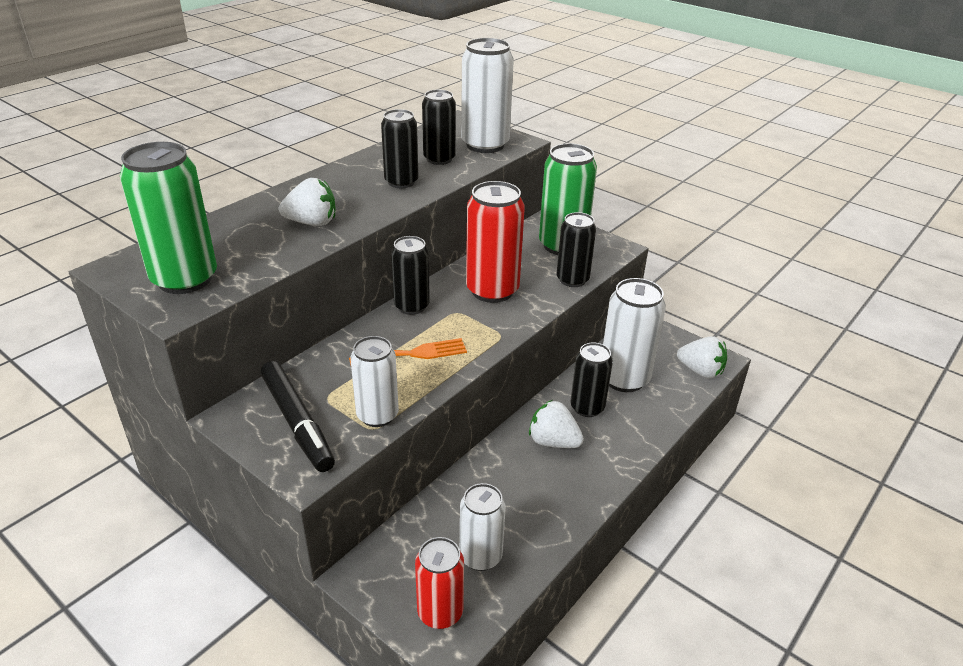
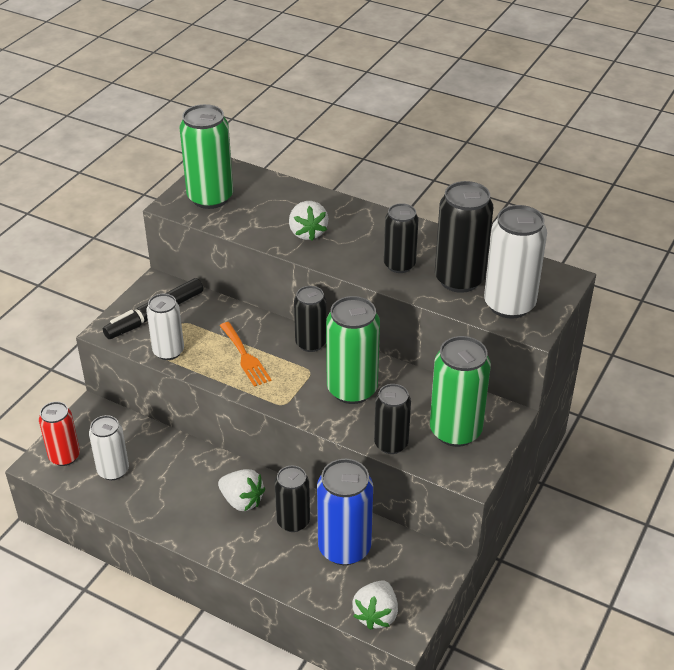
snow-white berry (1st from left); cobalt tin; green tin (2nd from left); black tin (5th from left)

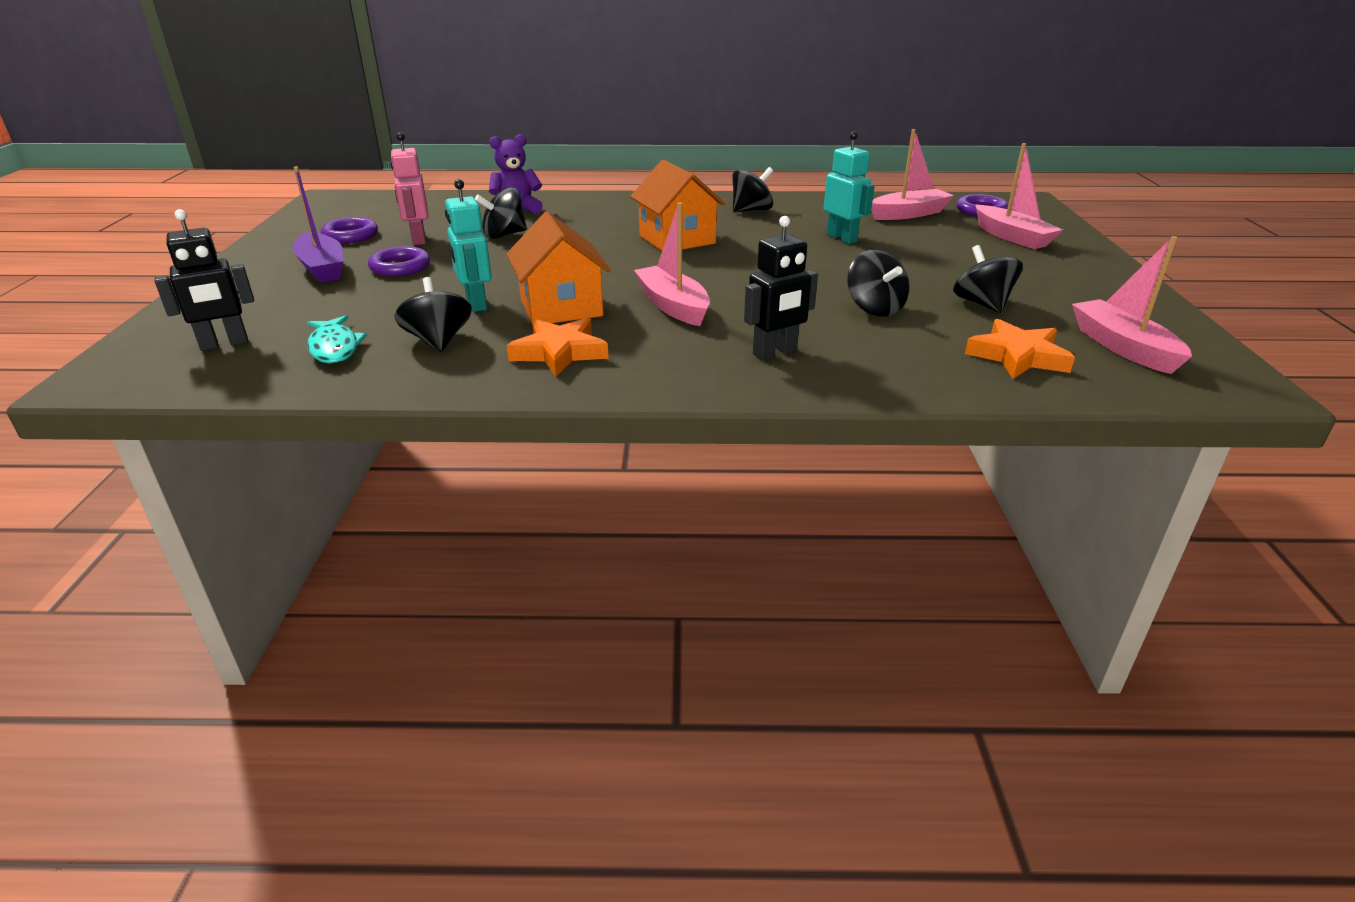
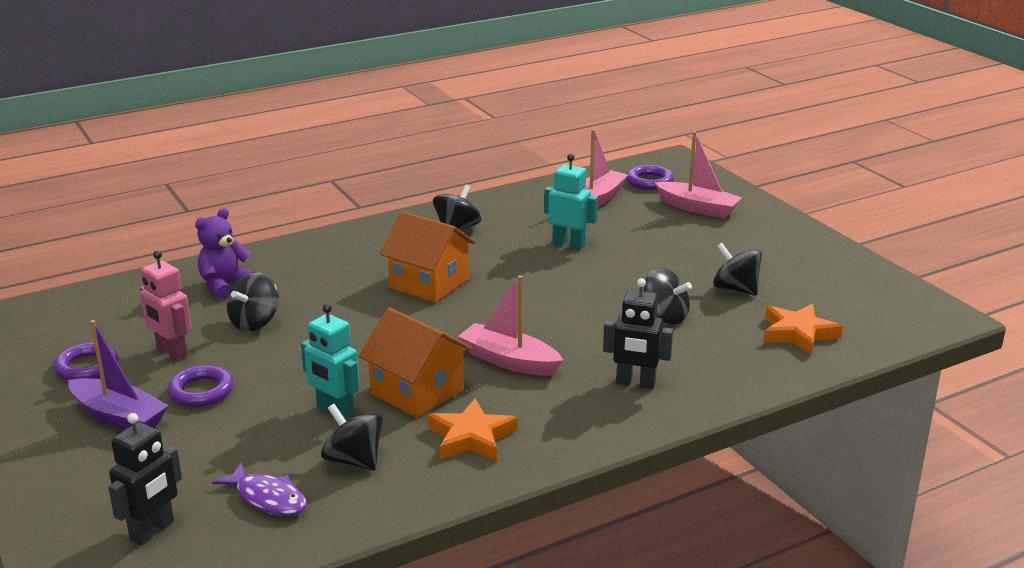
purple fish; black robot (2nd from left); pink toy boat (4th from left in the first image)

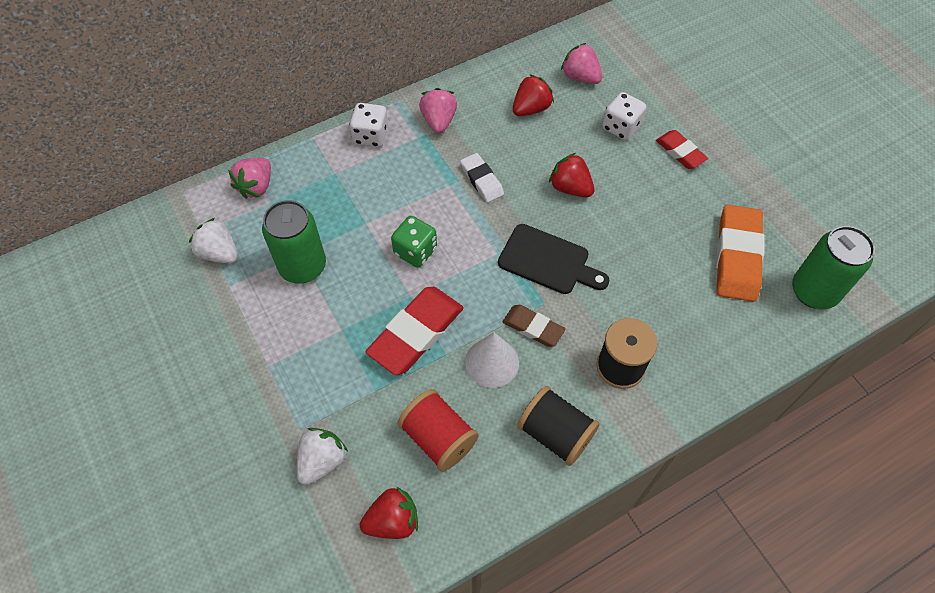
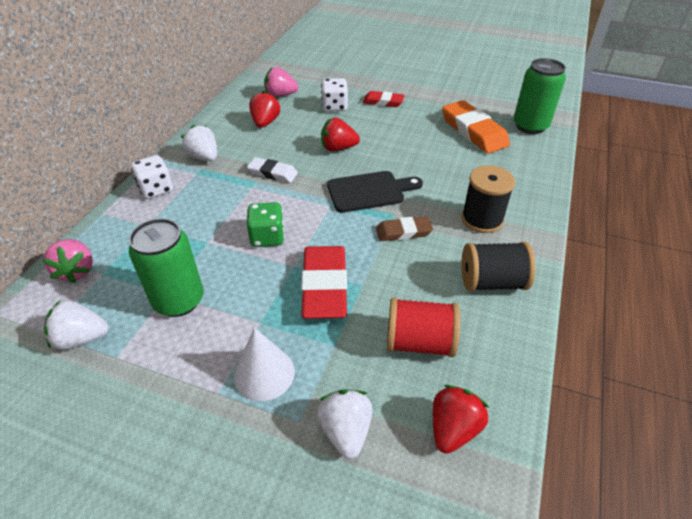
snow-white berry (2nd from left); snow-white cone

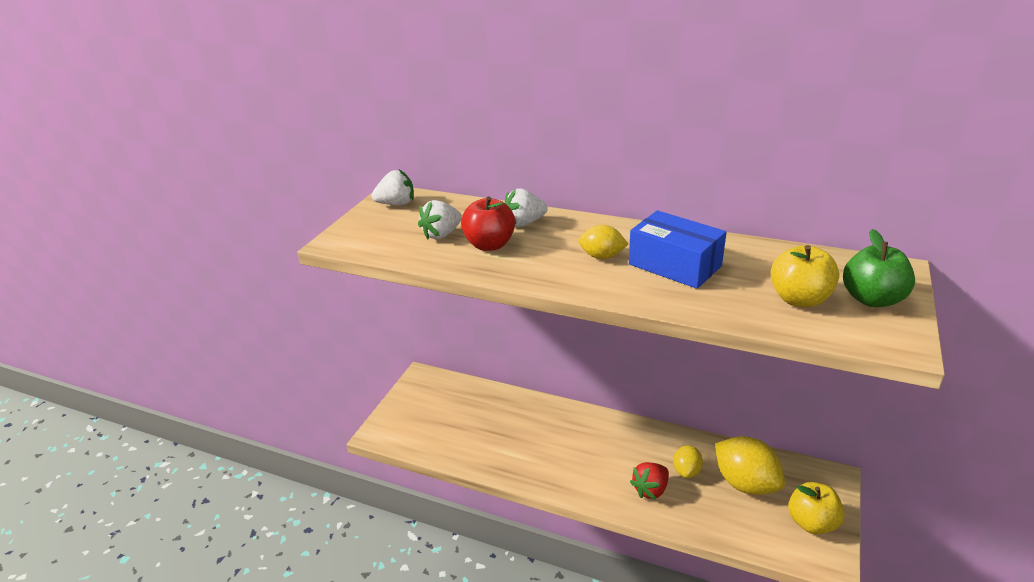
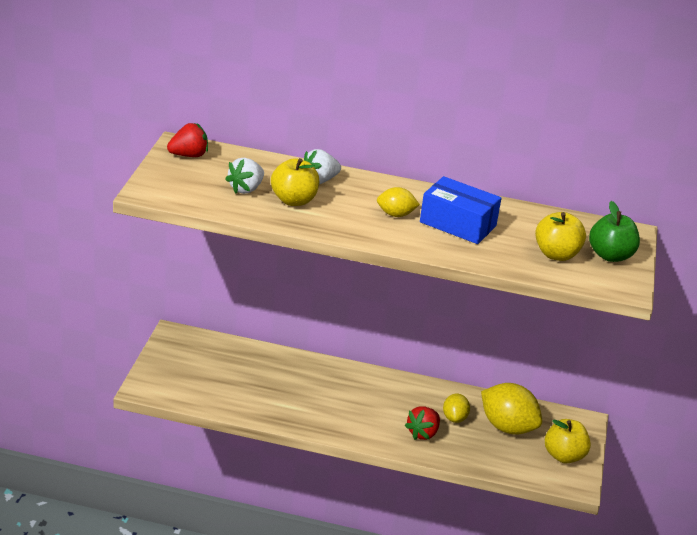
red berry (1st from left); golden toy apple (1st from left)

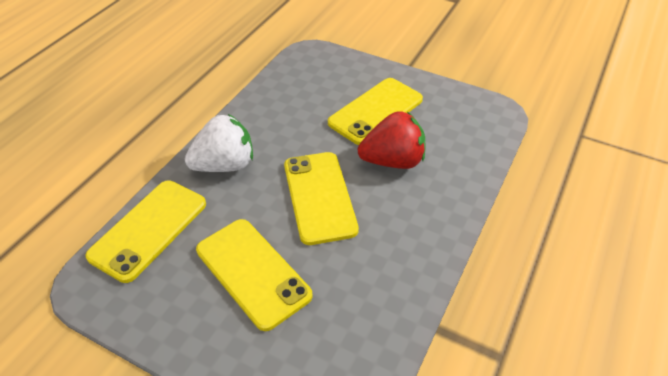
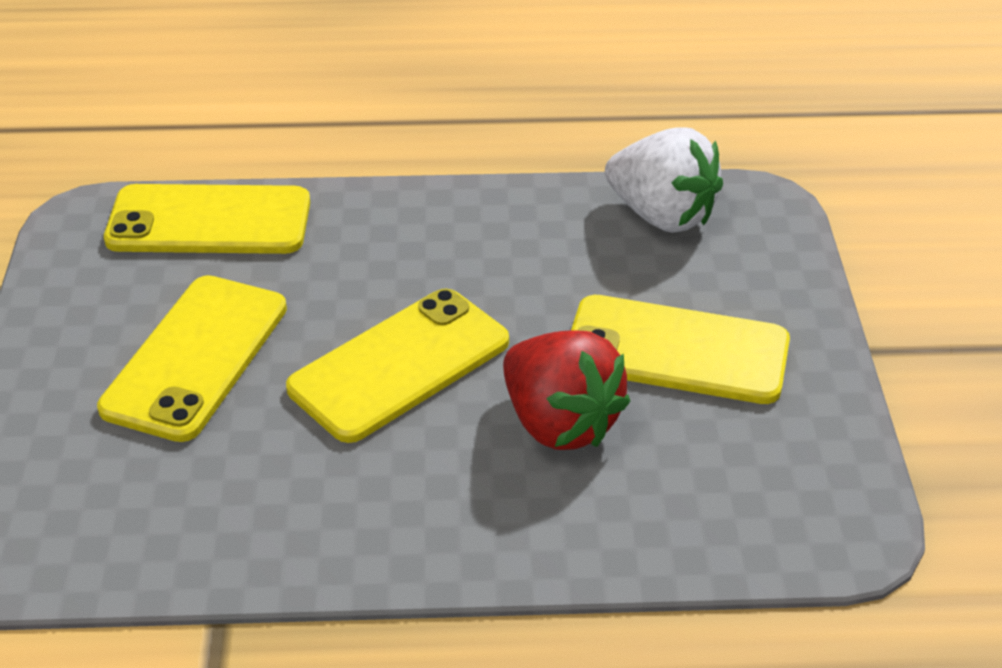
snow-white berry

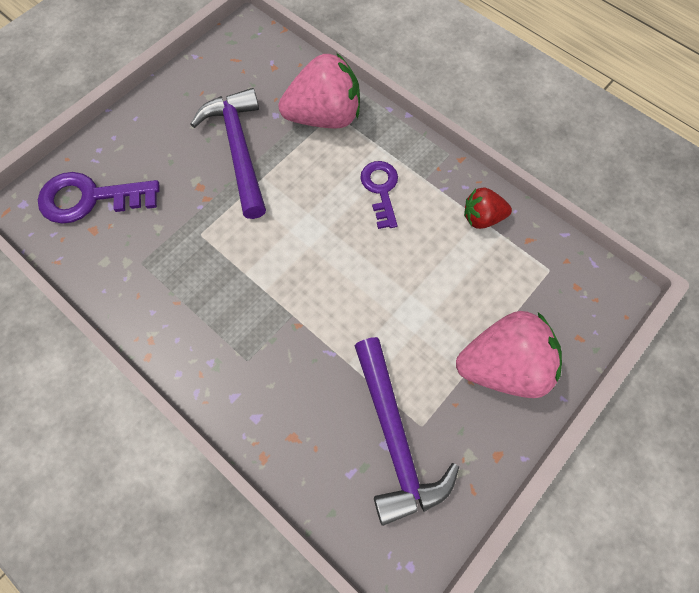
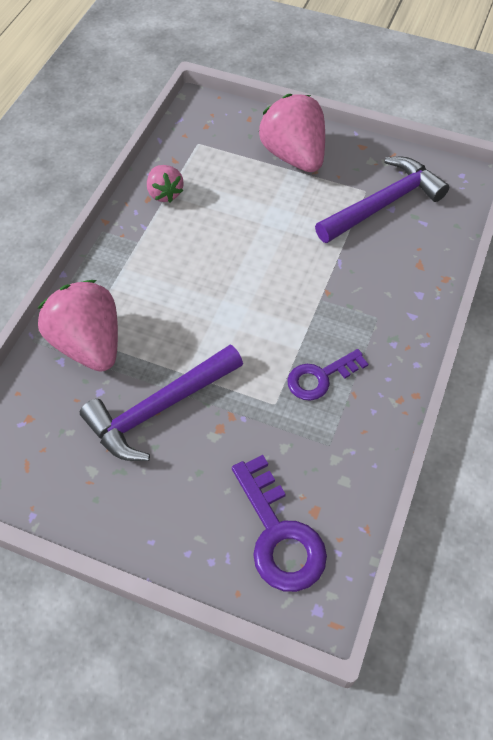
pink berry (2nd from left); purple door key (2nd from left)

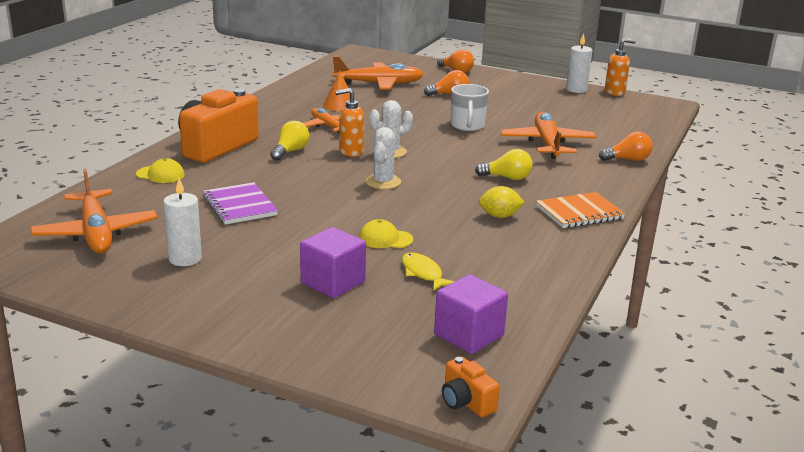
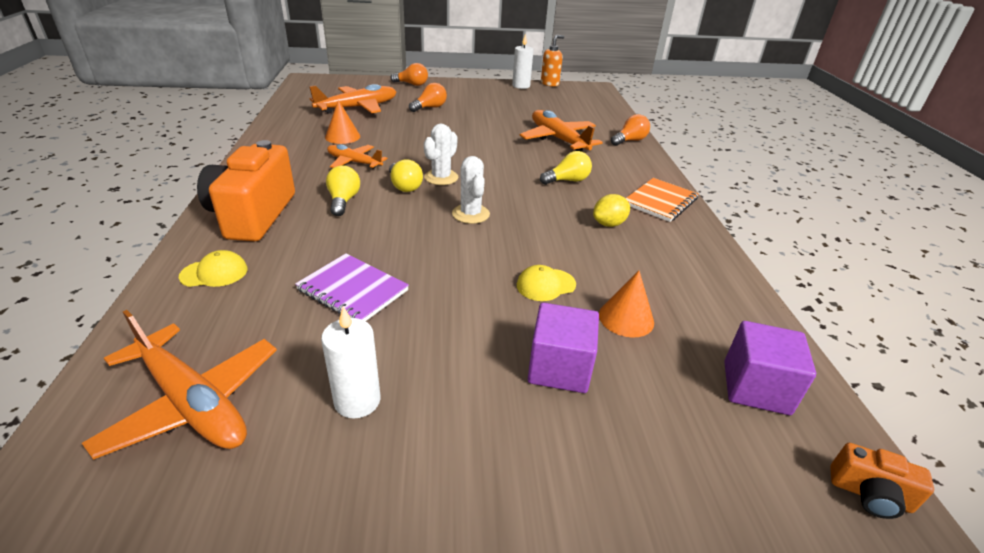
golden light bulb (2nd from left); orange cone (2nd from left); snow-white mug

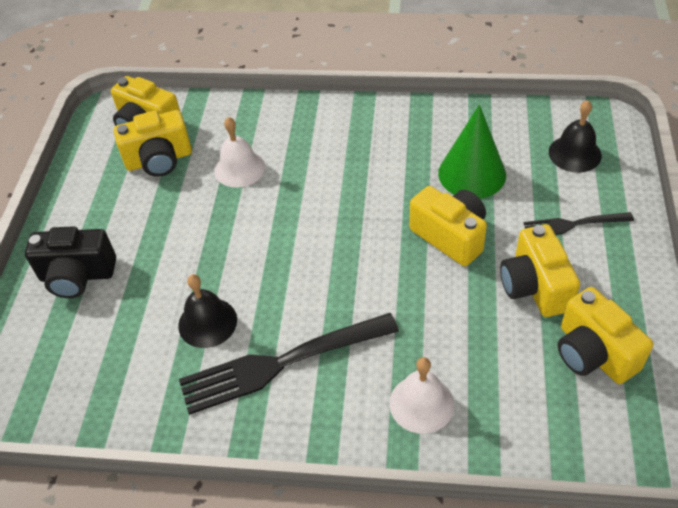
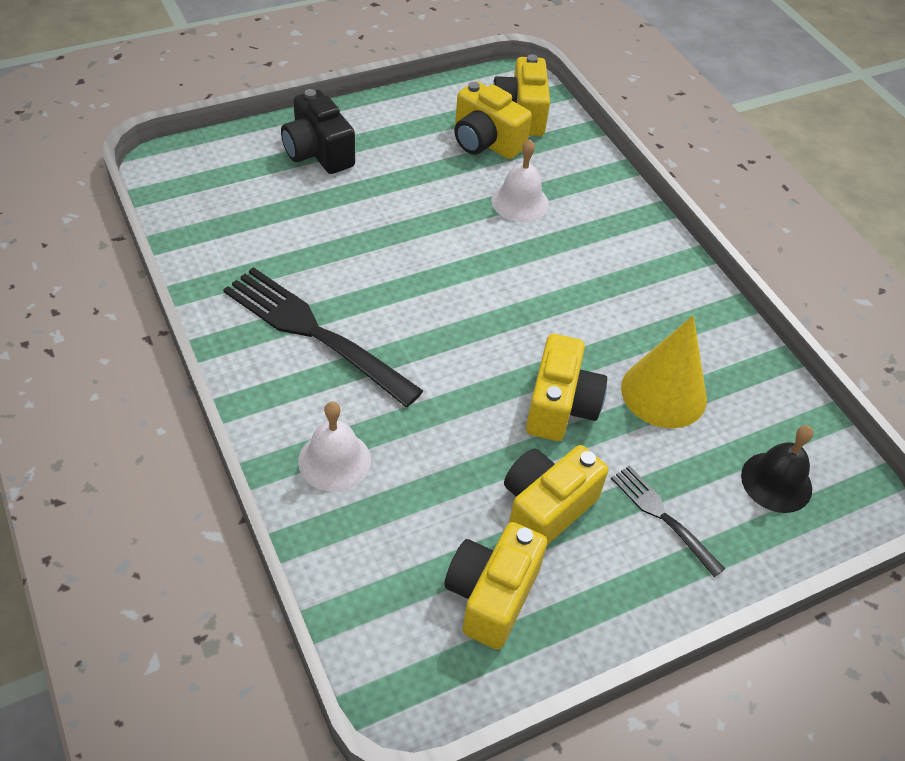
golden cone; black bell (1st from left in the first image)

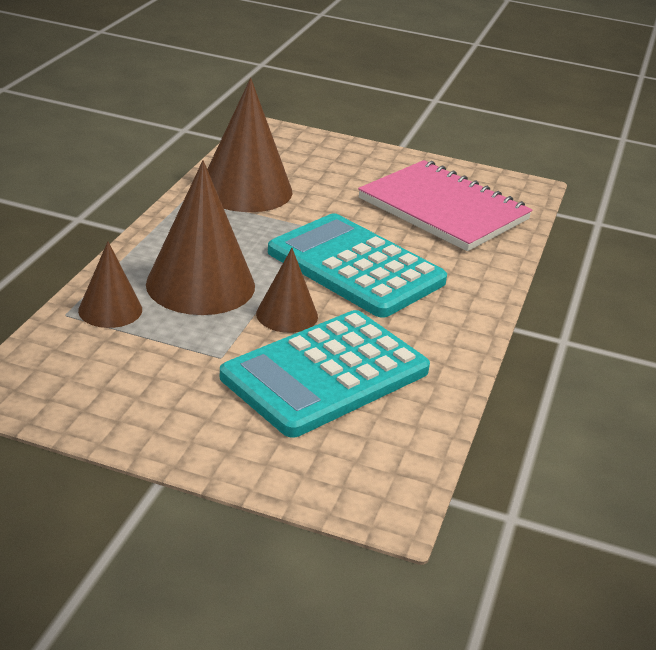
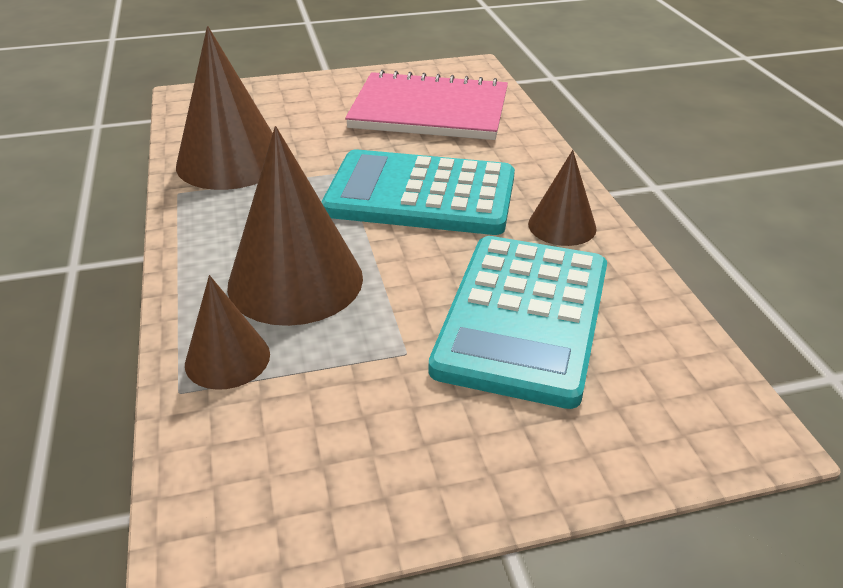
russet cone (4th from left)

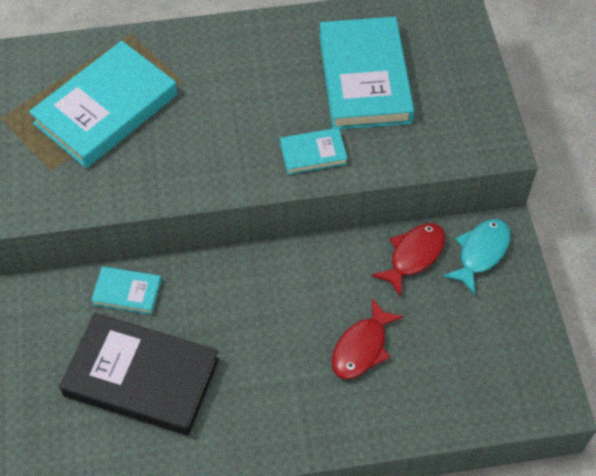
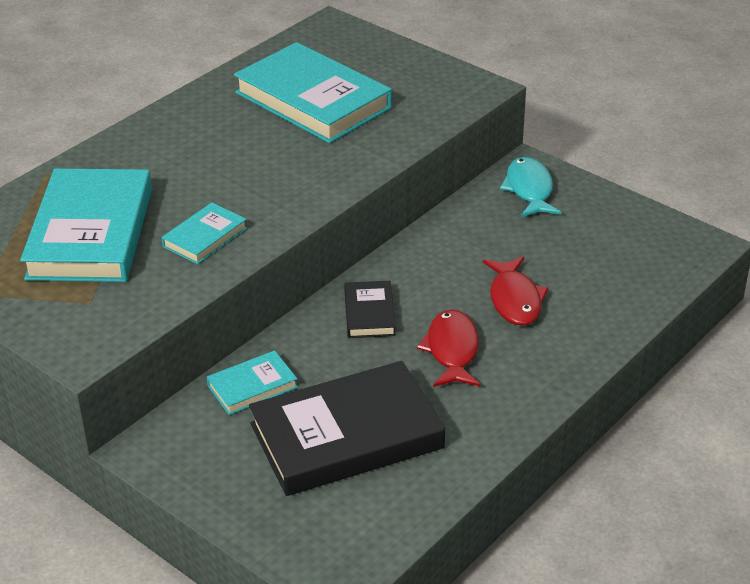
teal hardback (2nd from left); black hardback (2nd from left); red fish (1st from left)

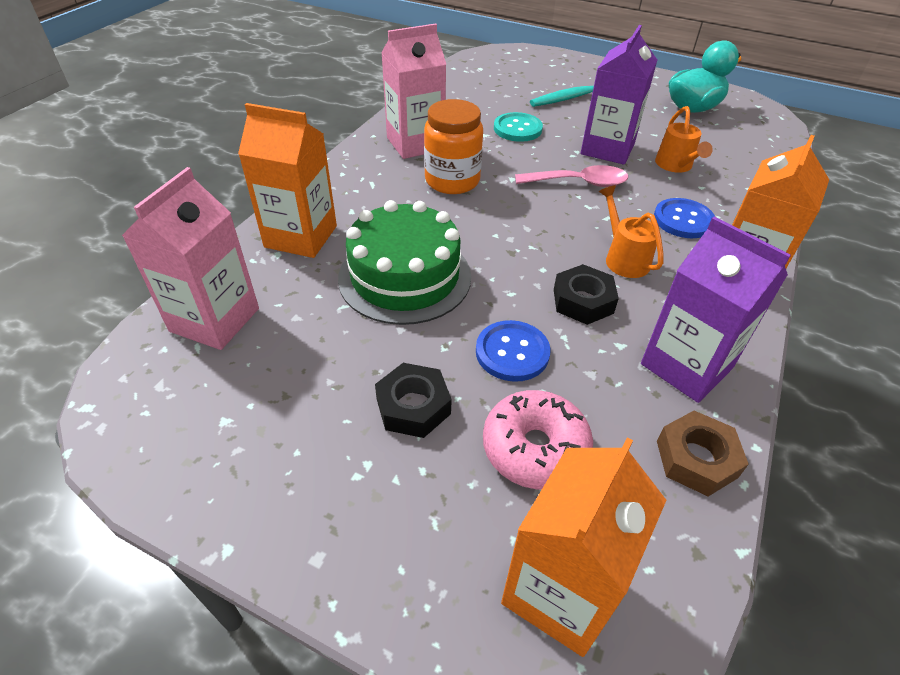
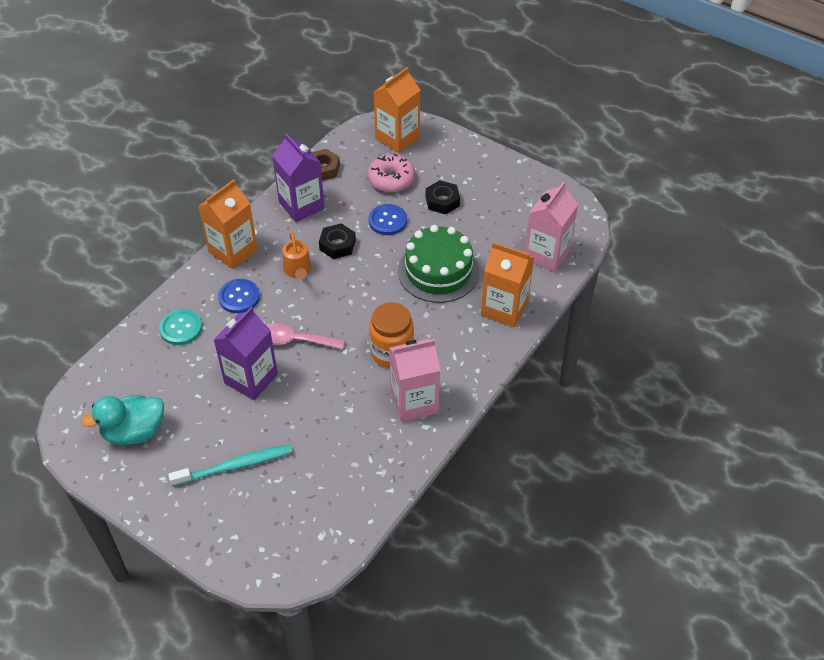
teal button; orange sprinkling can (2nd from left in the first image)

